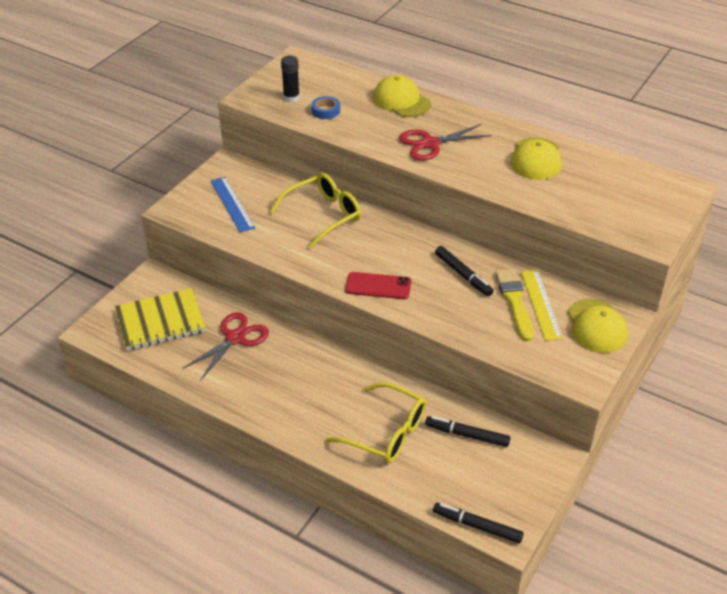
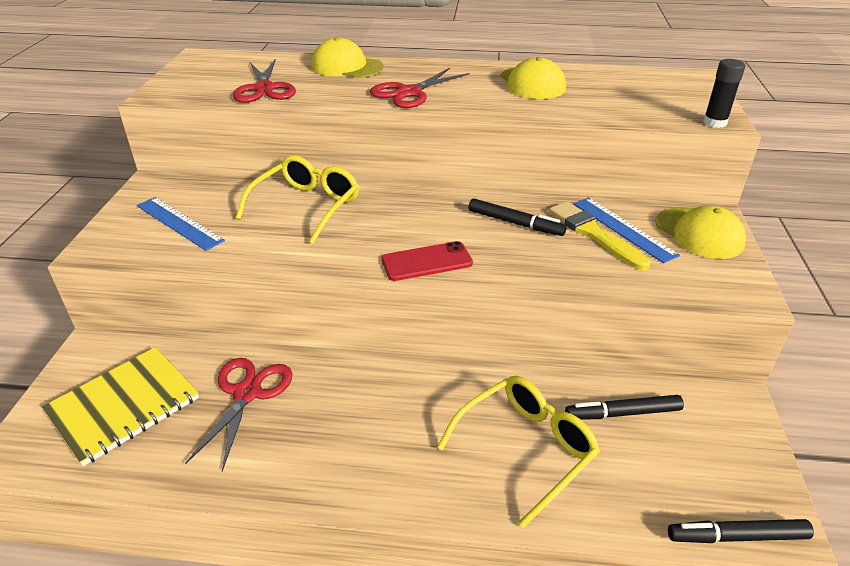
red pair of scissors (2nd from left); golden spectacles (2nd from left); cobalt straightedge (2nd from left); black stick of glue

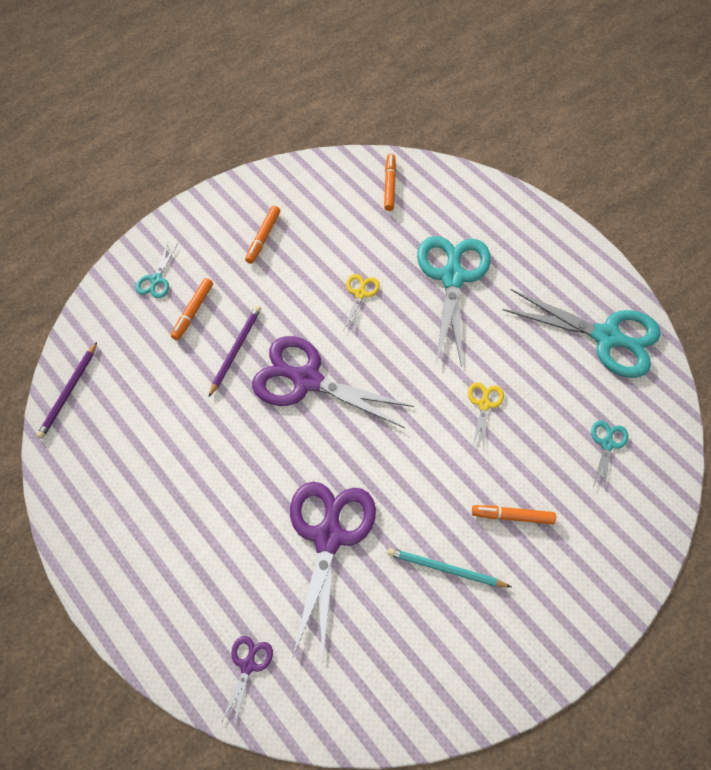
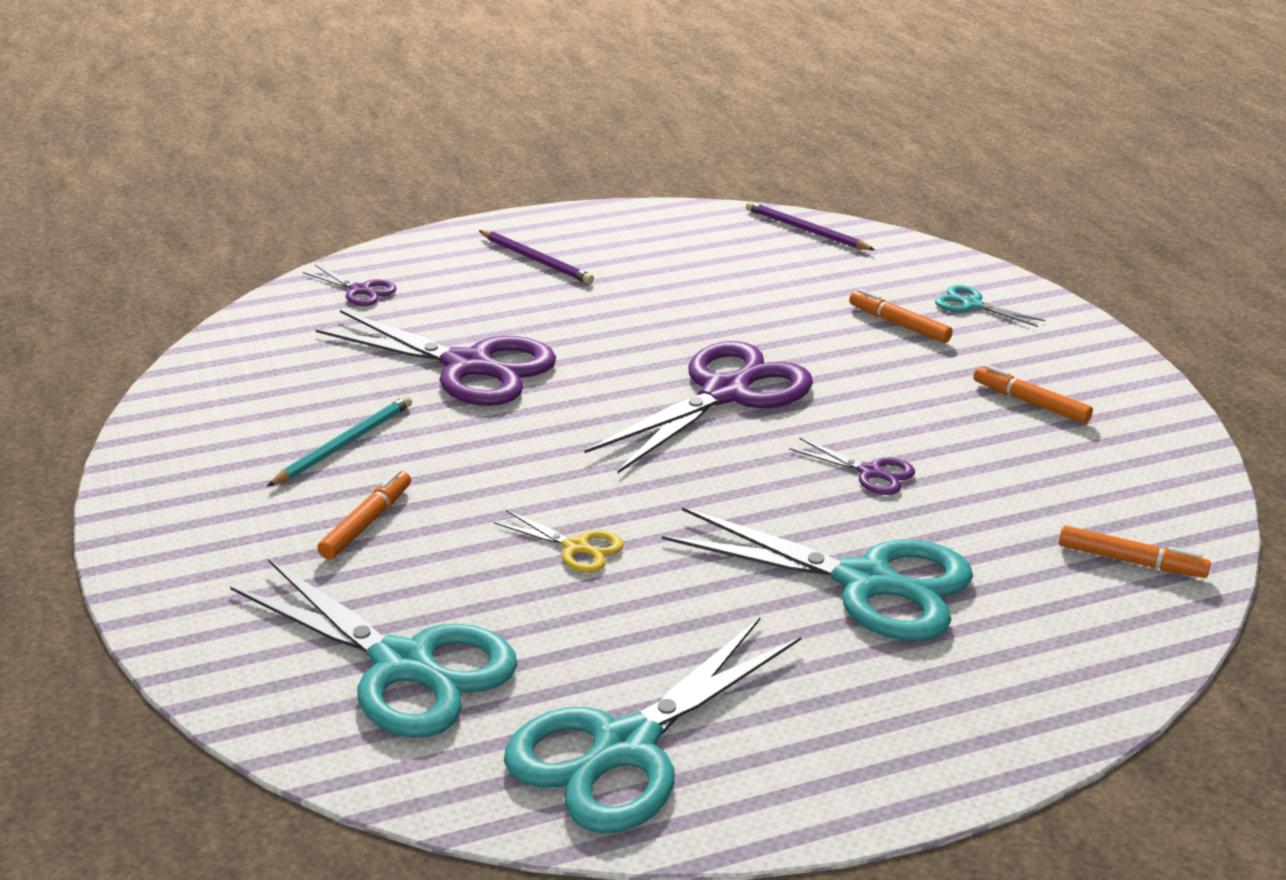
teal pair of scissors (1st from left); purple wooden pencil (1st from left); purple pair of scissors (4th from left)

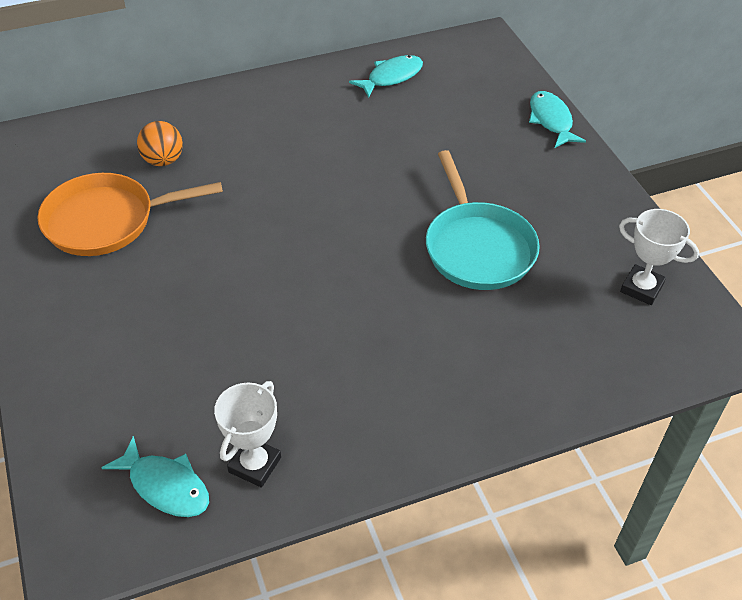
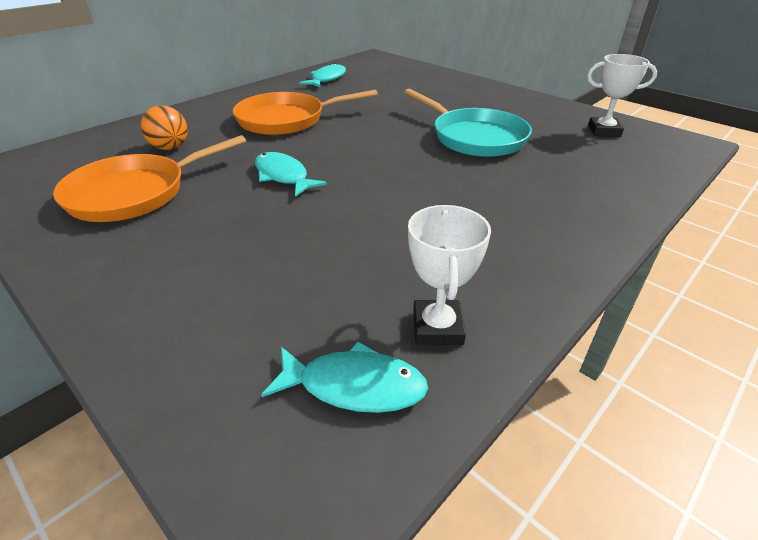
orange pan (2nd from left); teal fish (1st from left)

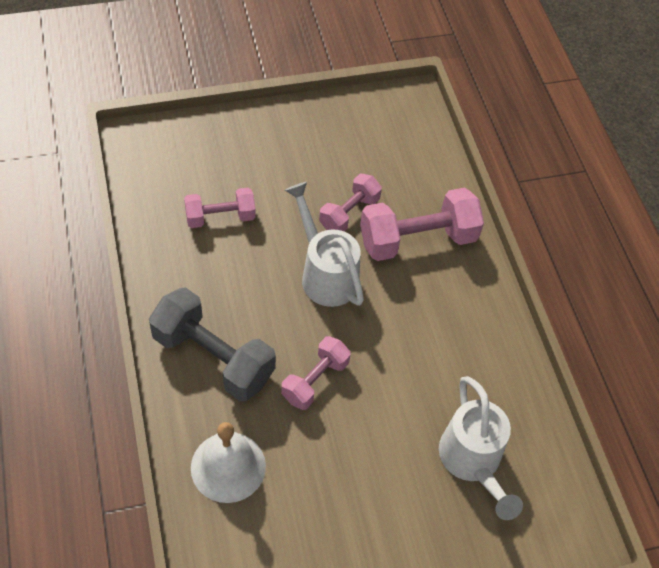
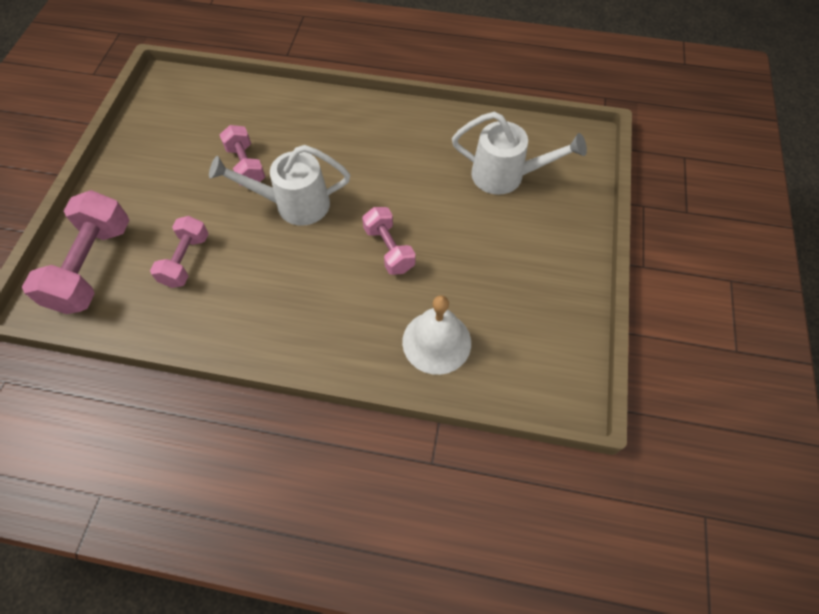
pink hand weight (1st from left); ash-grey hand weight

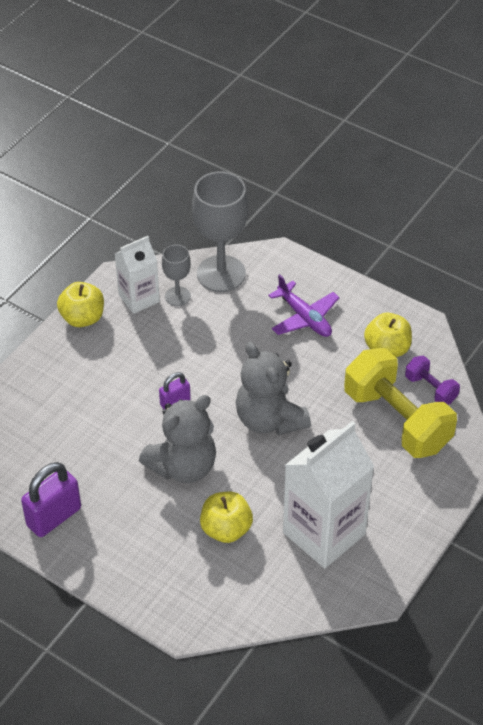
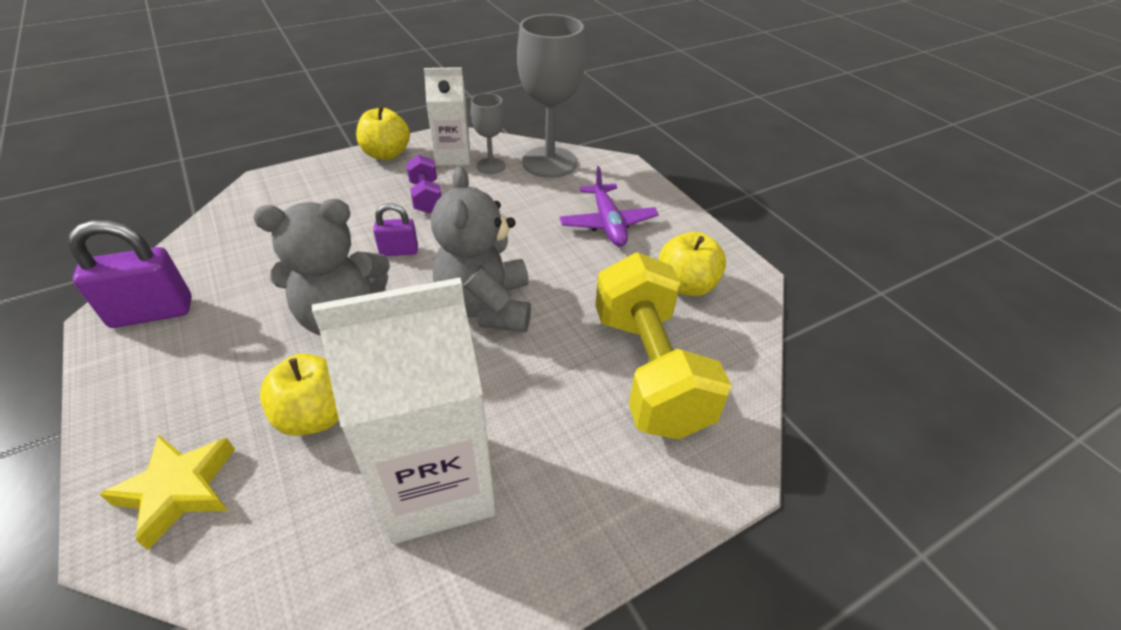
golden star shape; purple hand weight

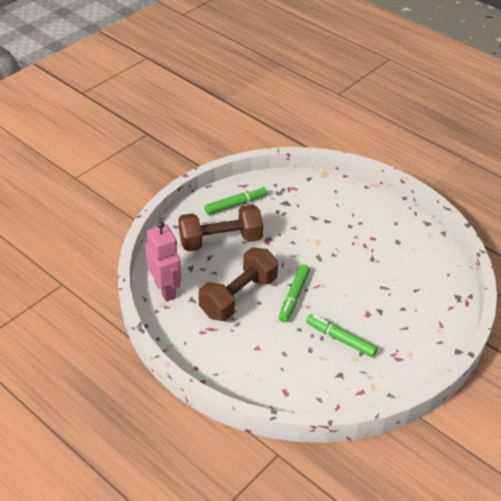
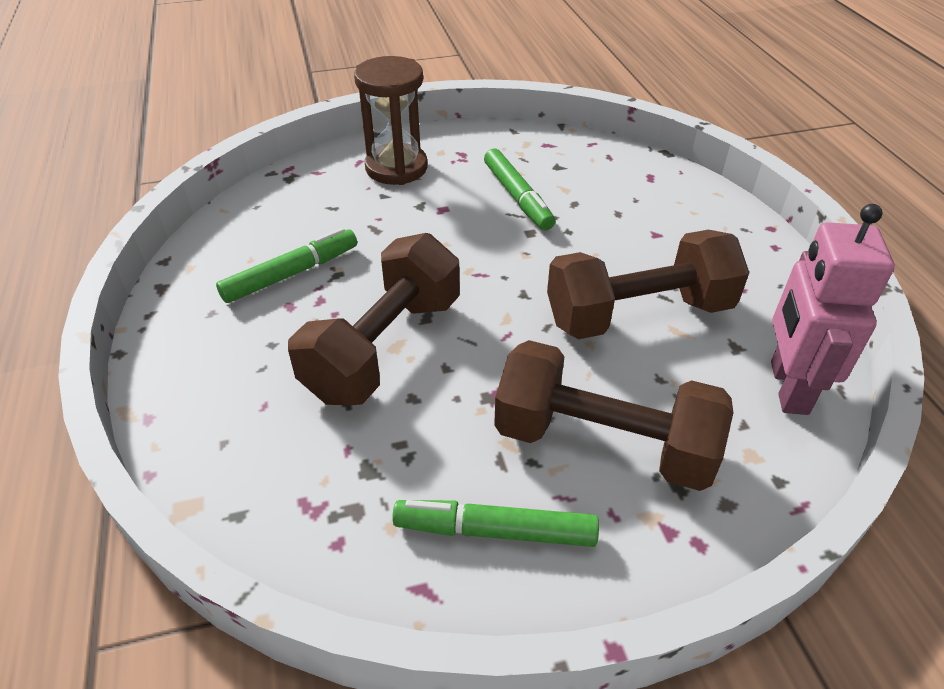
green marker (1st from left); russet hand weight (1st from left); russet hourglass

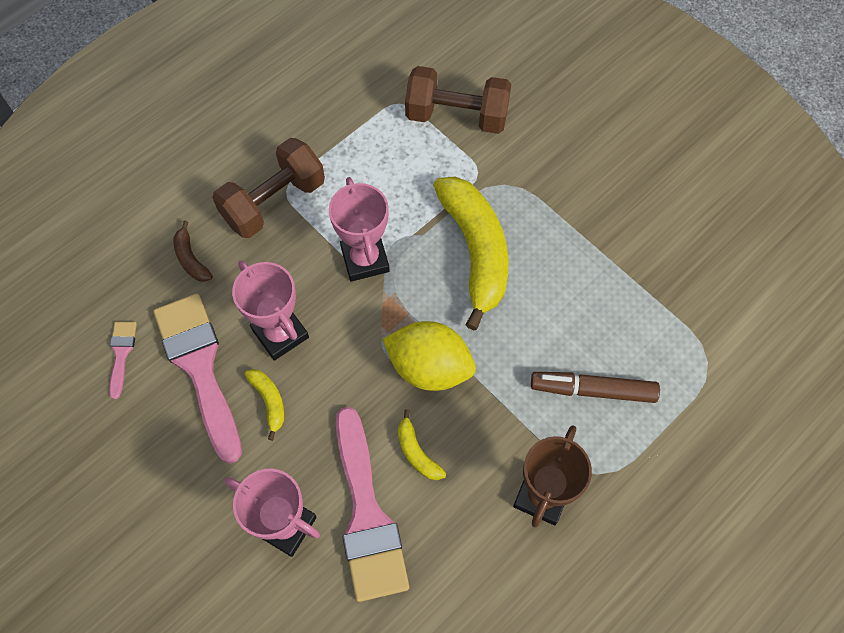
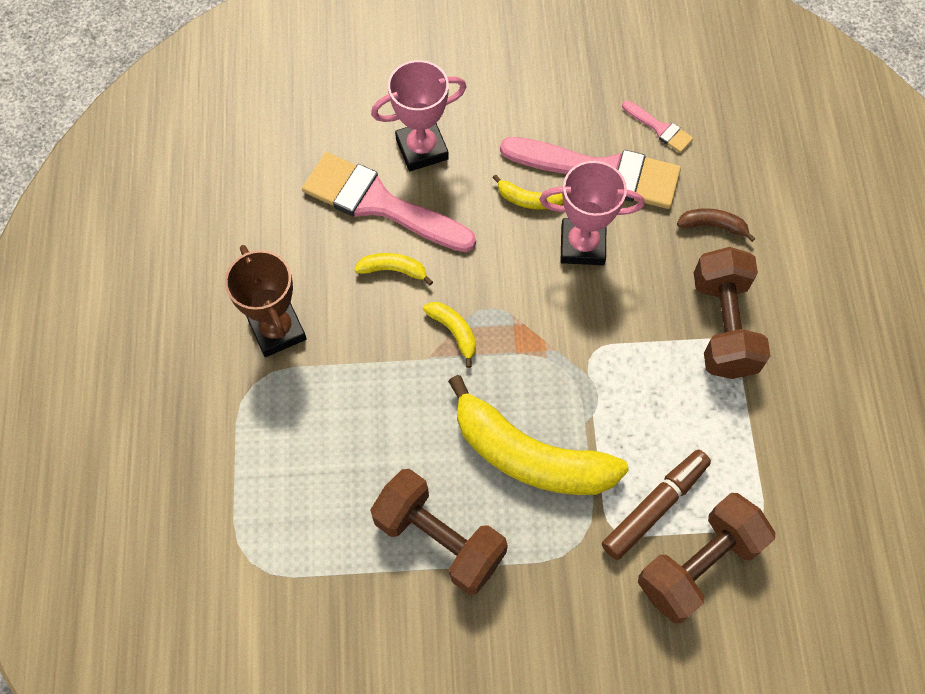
russet hand weight (1st from left); golden banana fruit (2nd from left); russet marker; pink trophy (3rd from left in the first image)

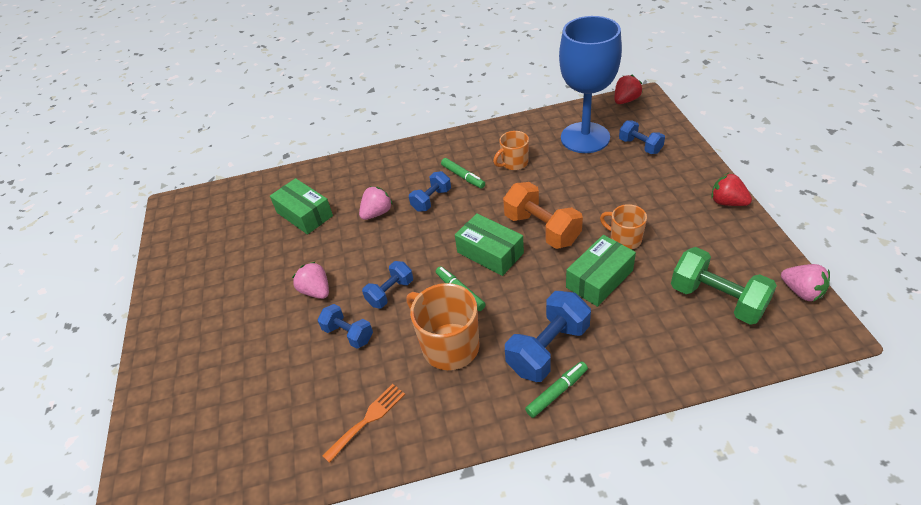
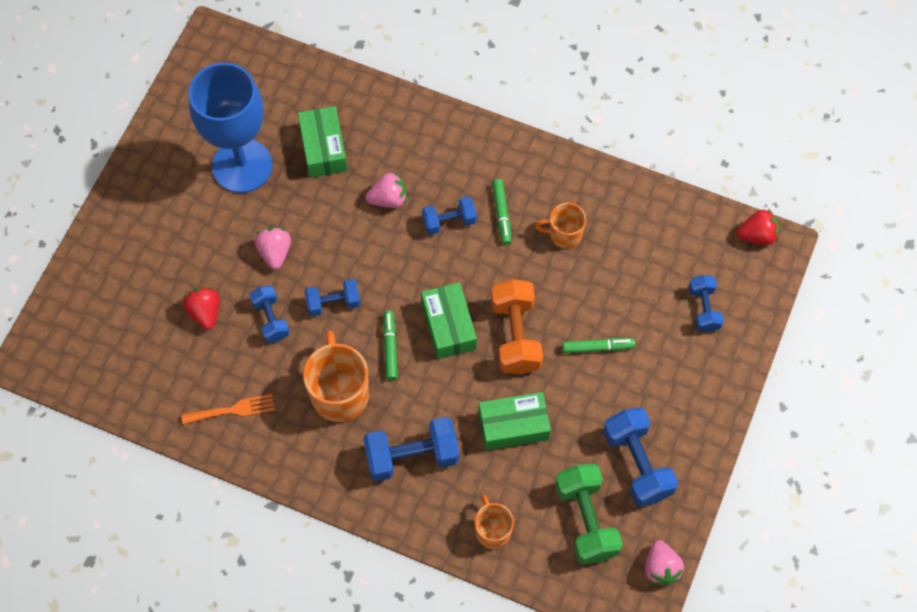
red berry (1st from left); cobalt goblet; orange mug (2nd from left); green marker (3rd from left); cobalt hand weight (5th from left)

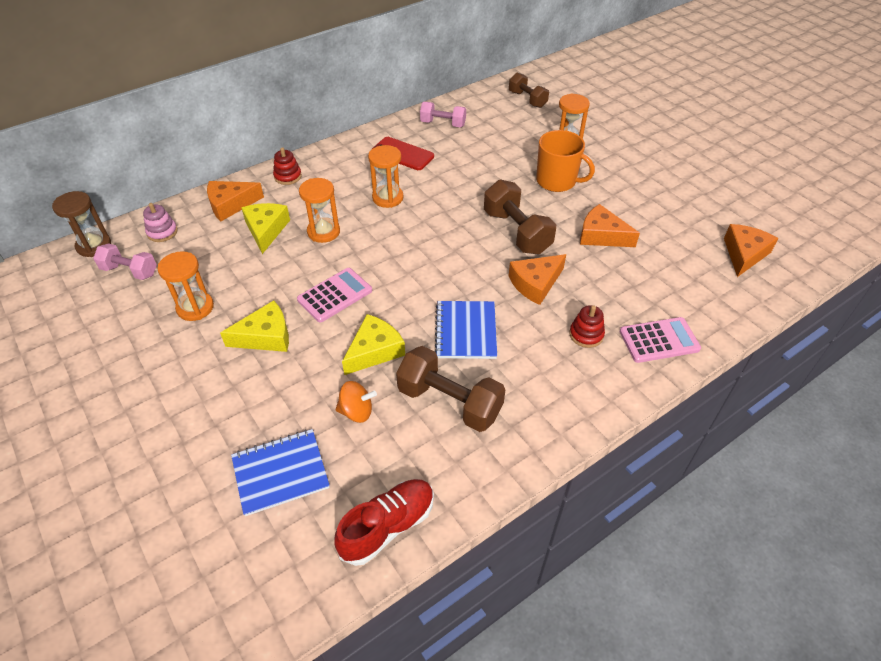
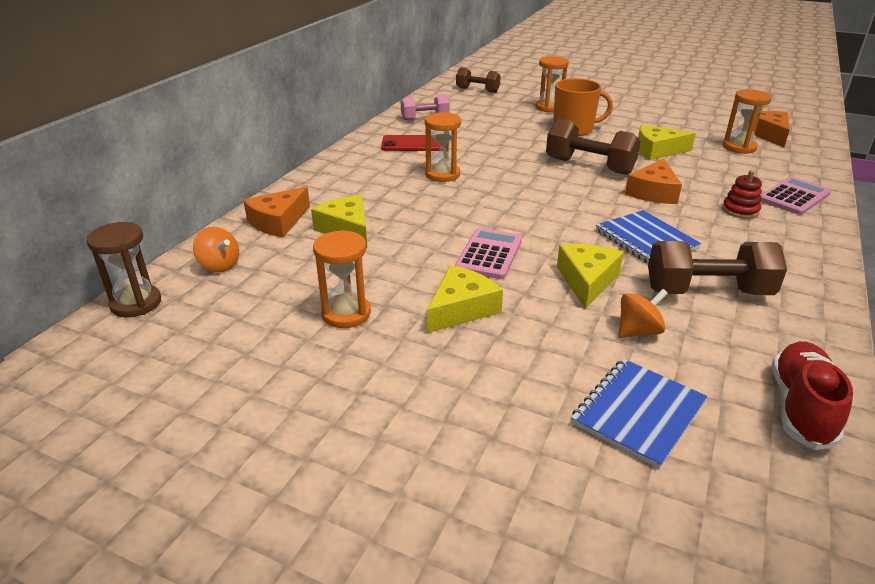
orange toy top (1st from left); golden cheese (4th from left); orange hourglass (4th from left); pink hand weight (1st from left in the first image); red ring stacker (1st from left in the first image)

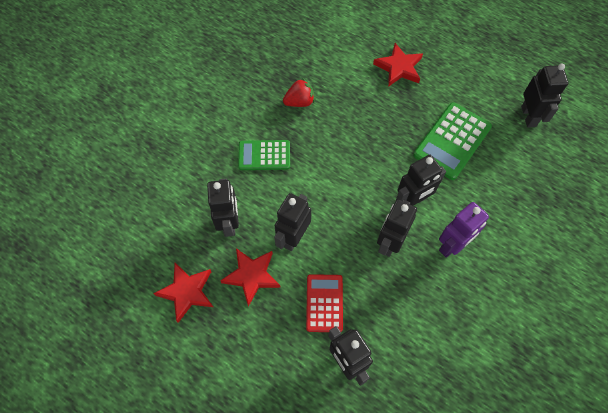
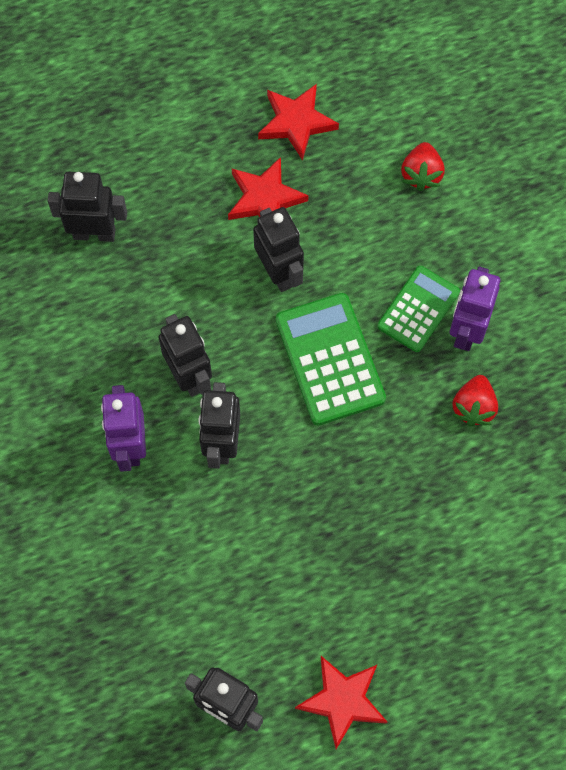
green calculator (1st from left); red star shape (3rd from left); red berry (1st from left); purple robot (2nd from left); black robot (1st from left in the first image); red calculator

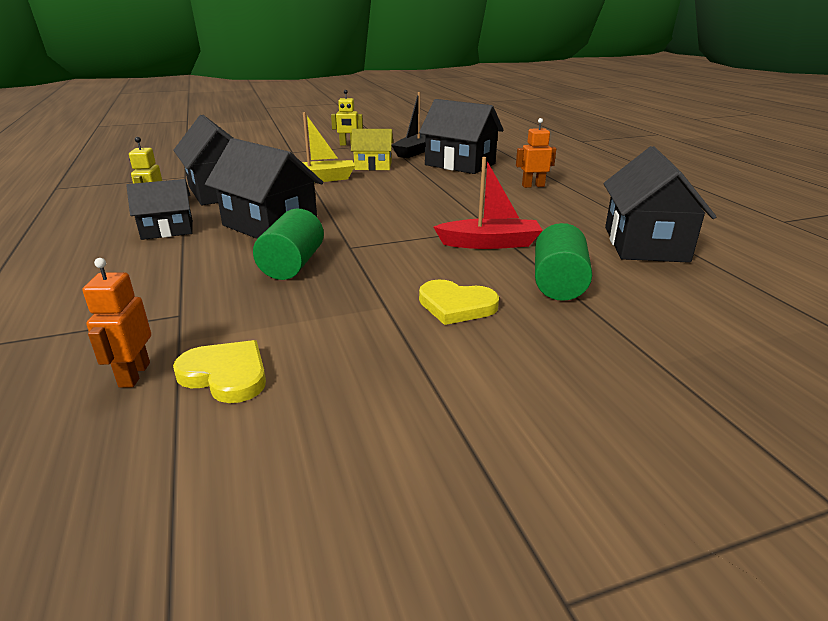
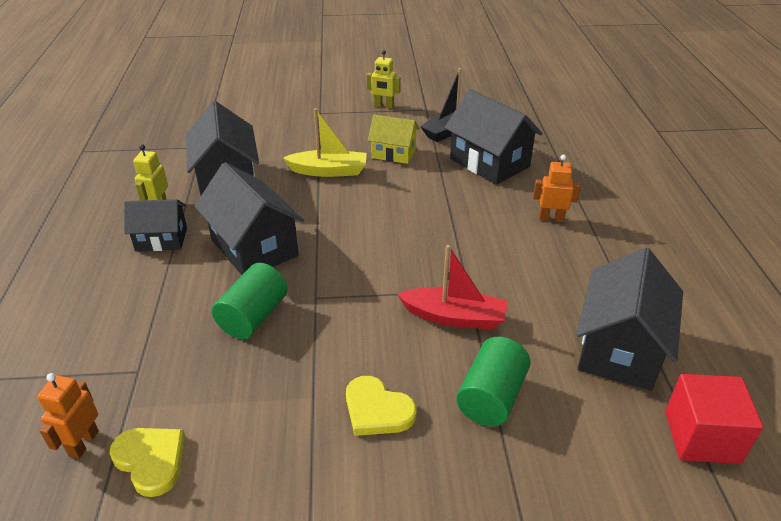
red block

